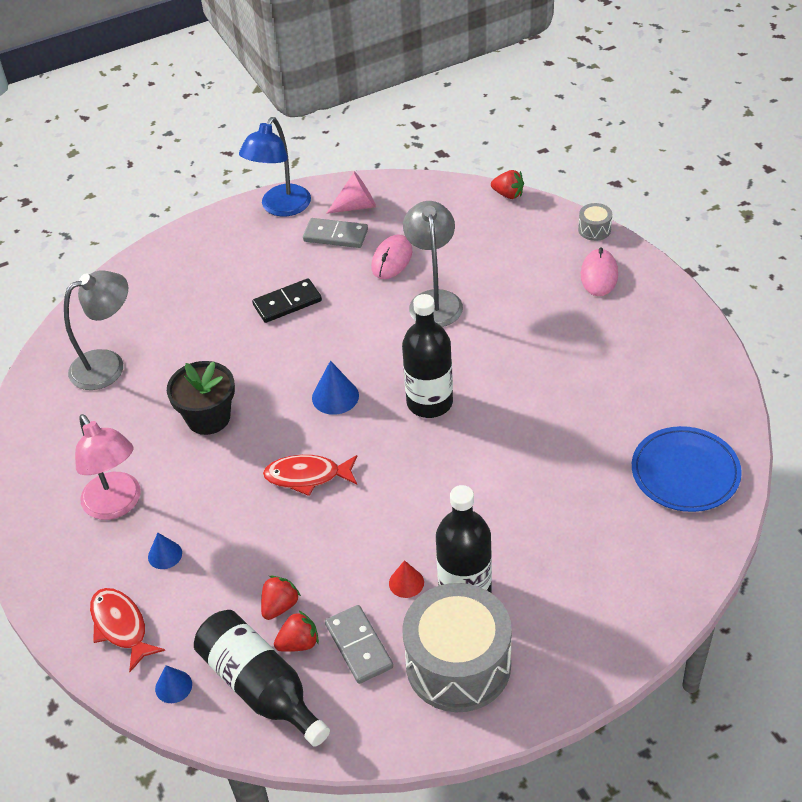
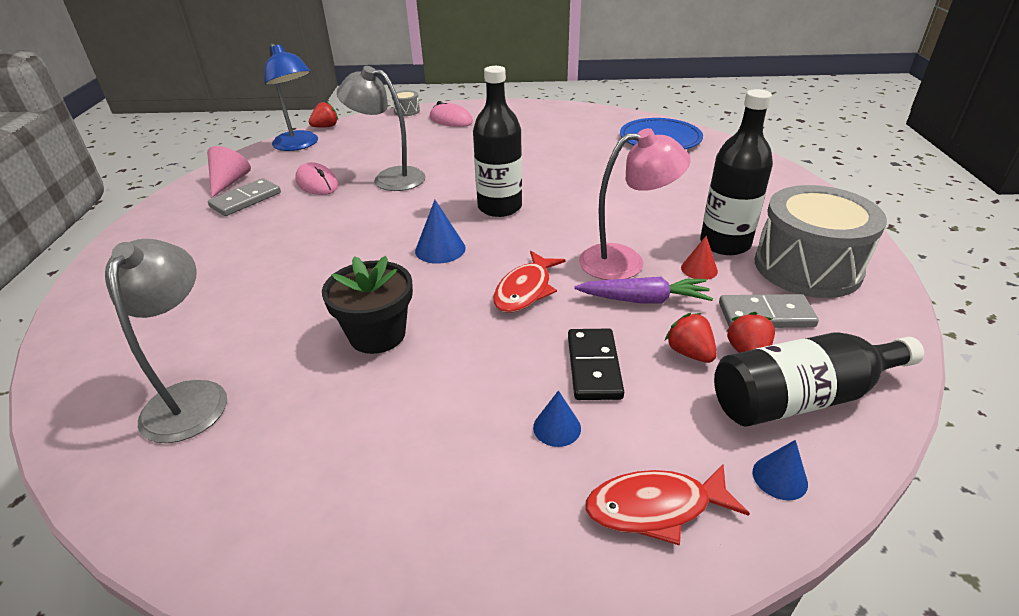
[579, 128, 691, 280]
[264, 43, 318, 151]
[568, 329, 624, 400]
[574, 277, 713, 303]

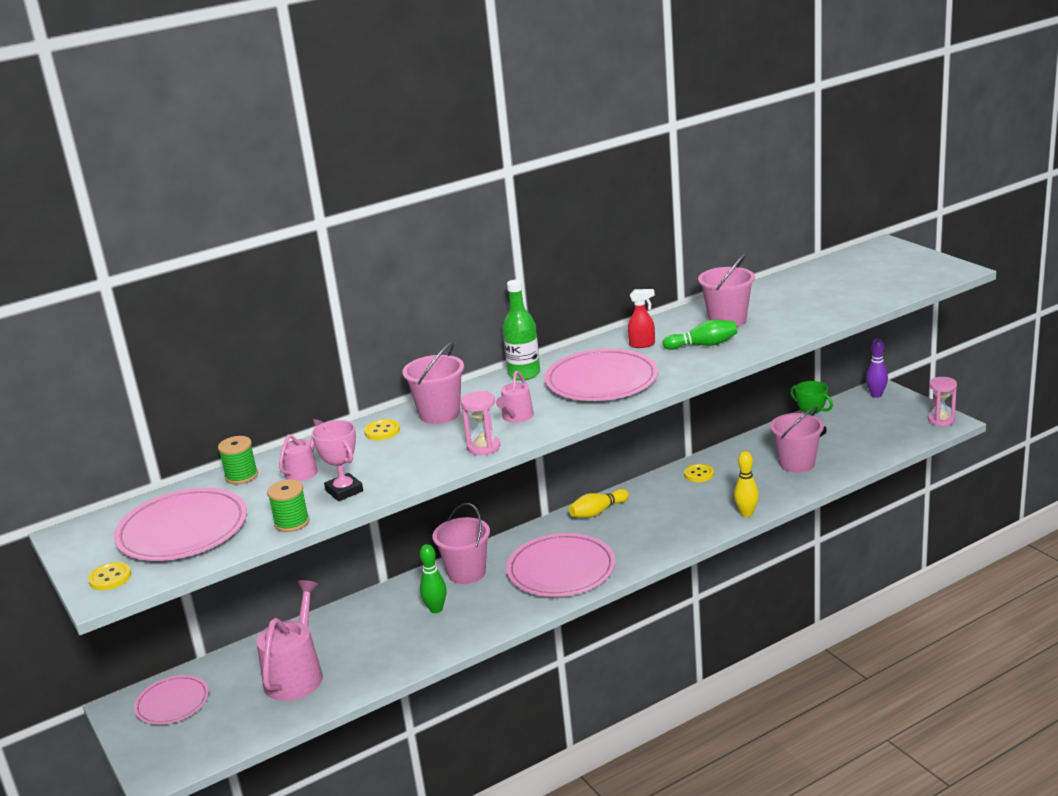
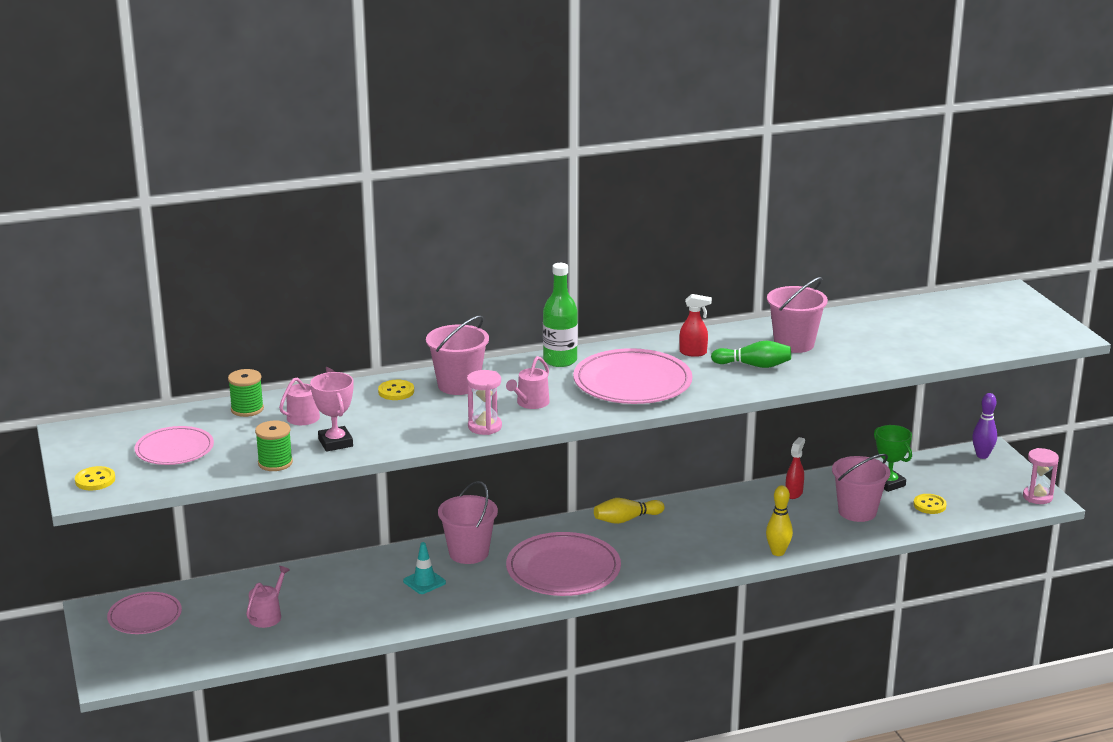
[135, 426, 214, 465]
[246, 566, 290, 628]
[403, 542, 446, 594]
[913, 494, 947, 514]
[785, 437, 805, 499]

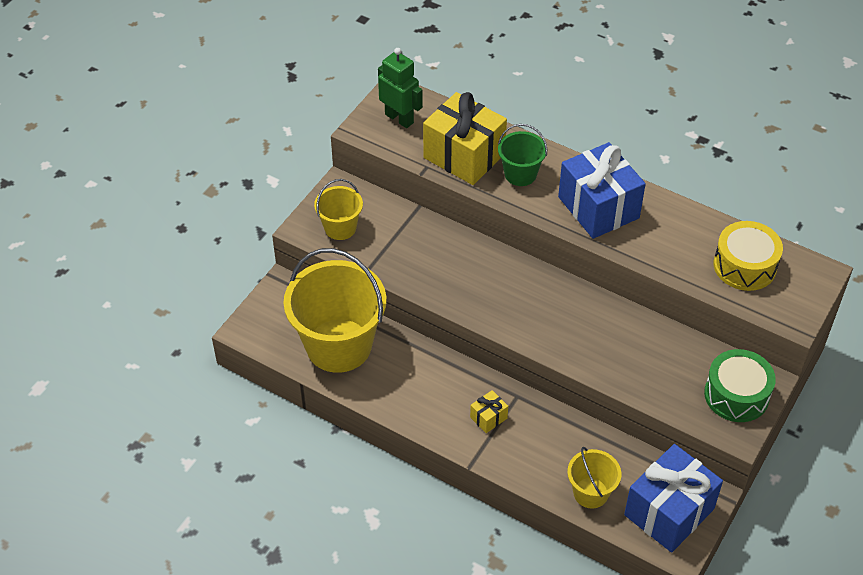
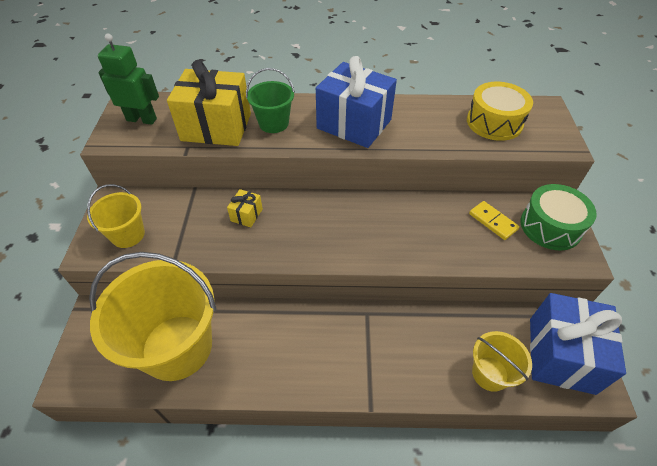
[227, 189, 263, 227]
[469, 201, 520, 240]

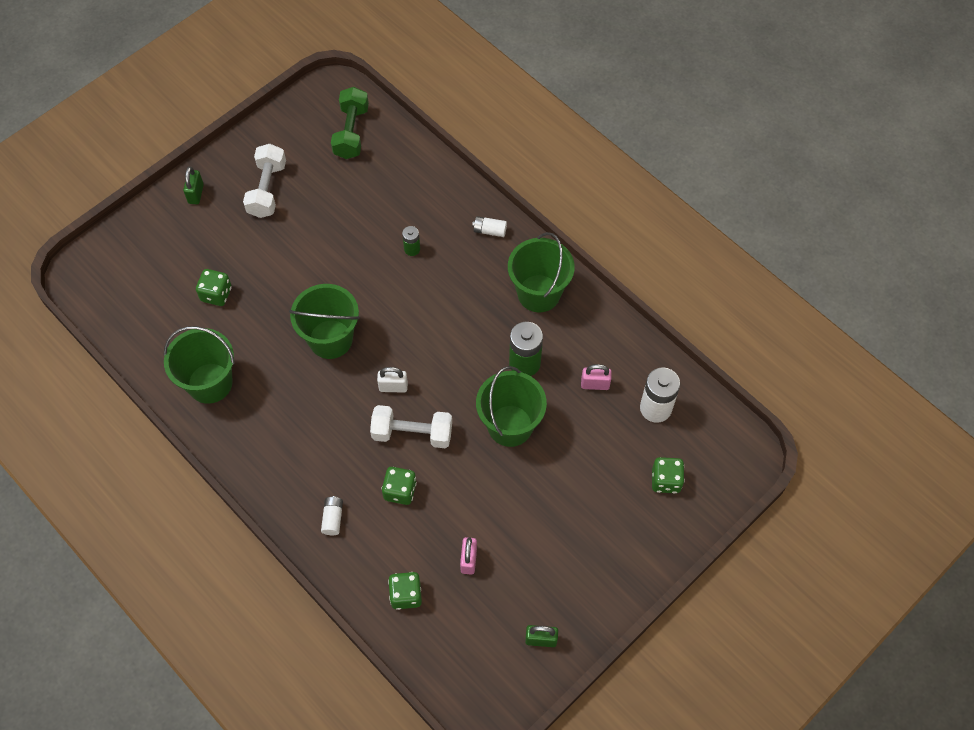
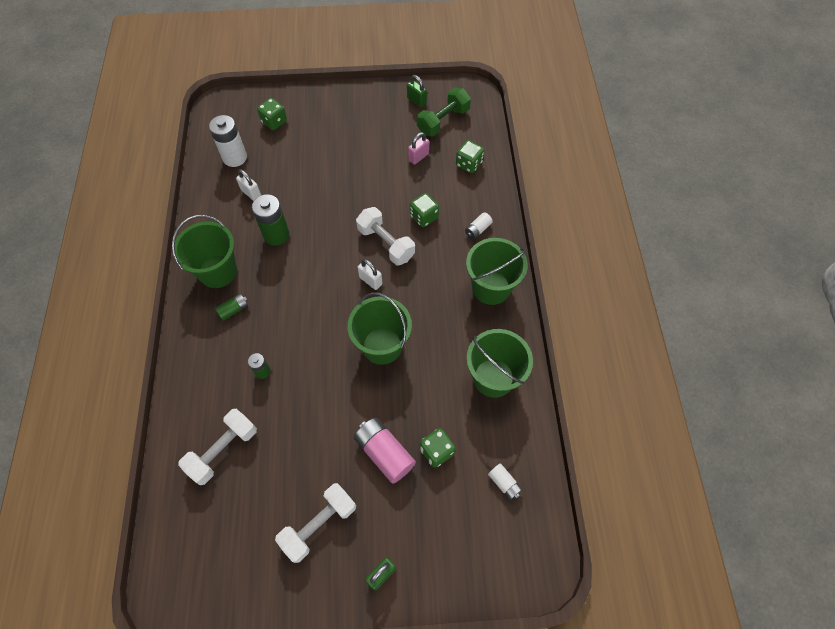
[417, 88, 471, 136]
[488, 463, 522, 500]
[466, 238, 528, 305]
[236, 169, 261, 201]
[178, 409, 257, 485]
[215, 293, 248, 321]
[354, 417, 416, 484]

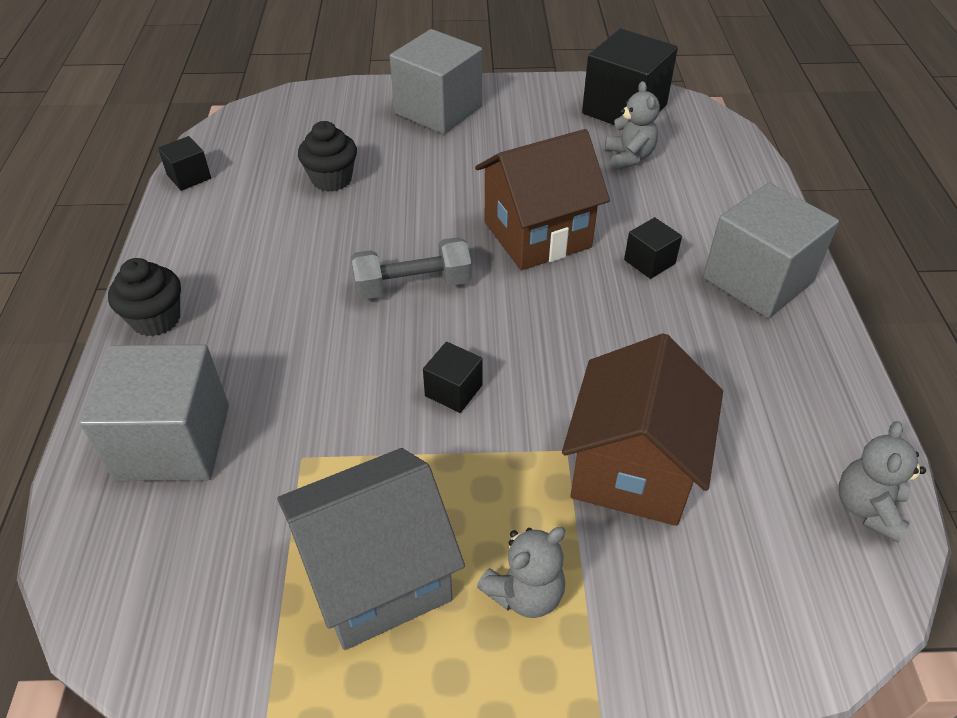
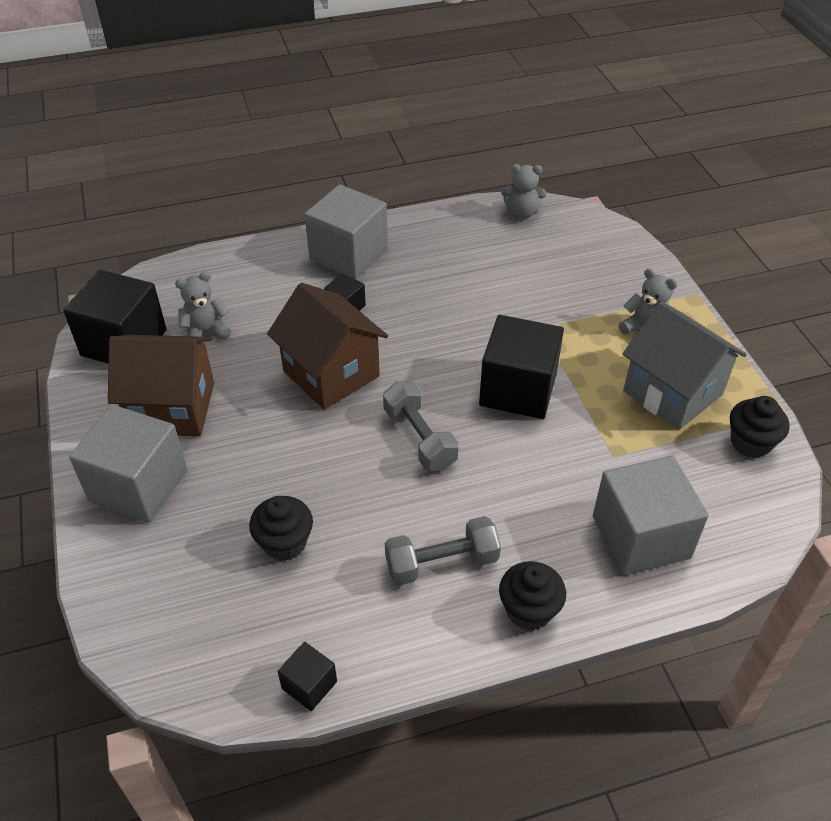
[479, 315, 564, 419]
[108, 335, 214, 436]
[385, 516, 501, 586]
[730, 396, 790, 458]

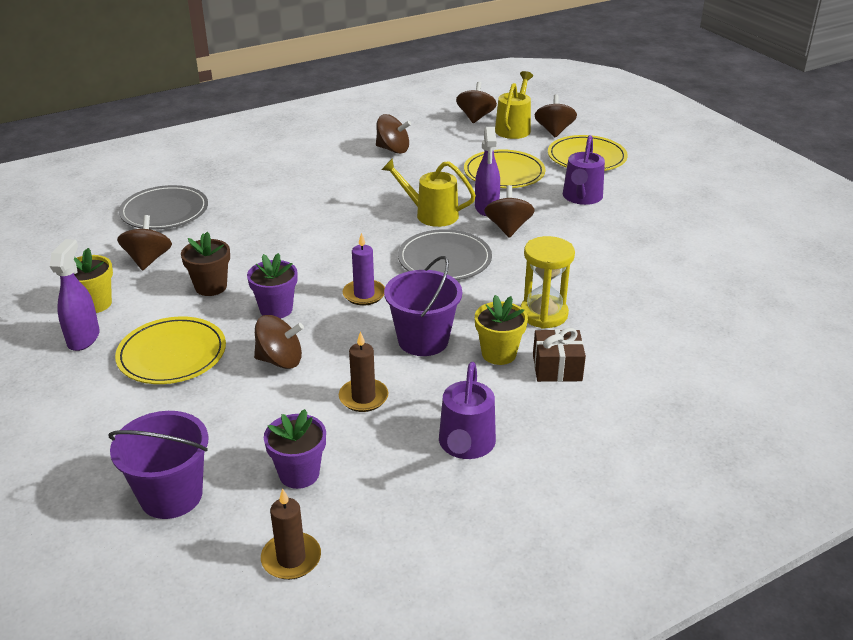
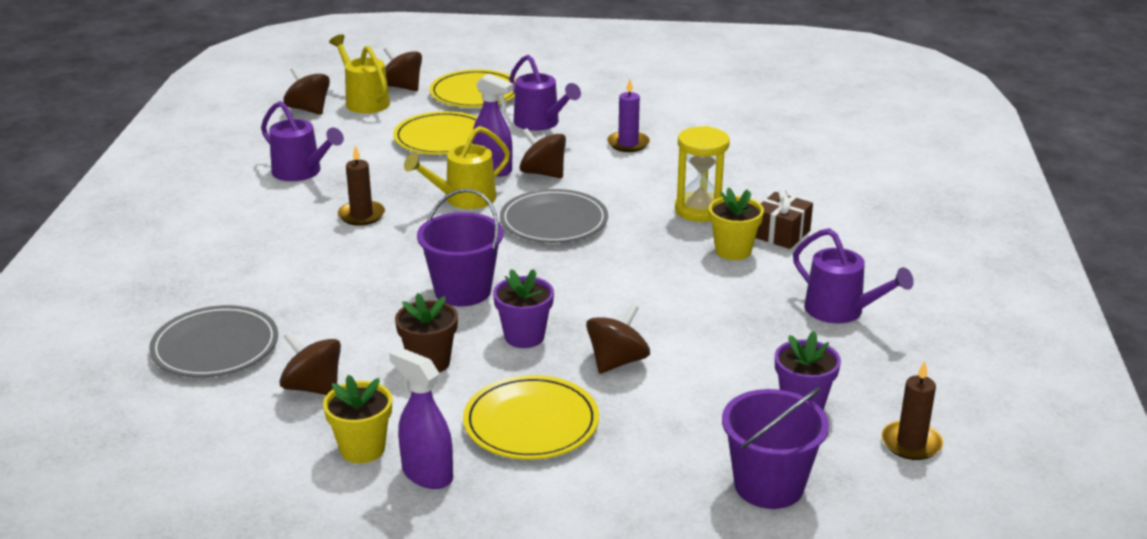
[338, 145, 385, 226]
[607, 79, 650, 152]
[261, 101, 344, 181]
[417, 188, 503, 306]

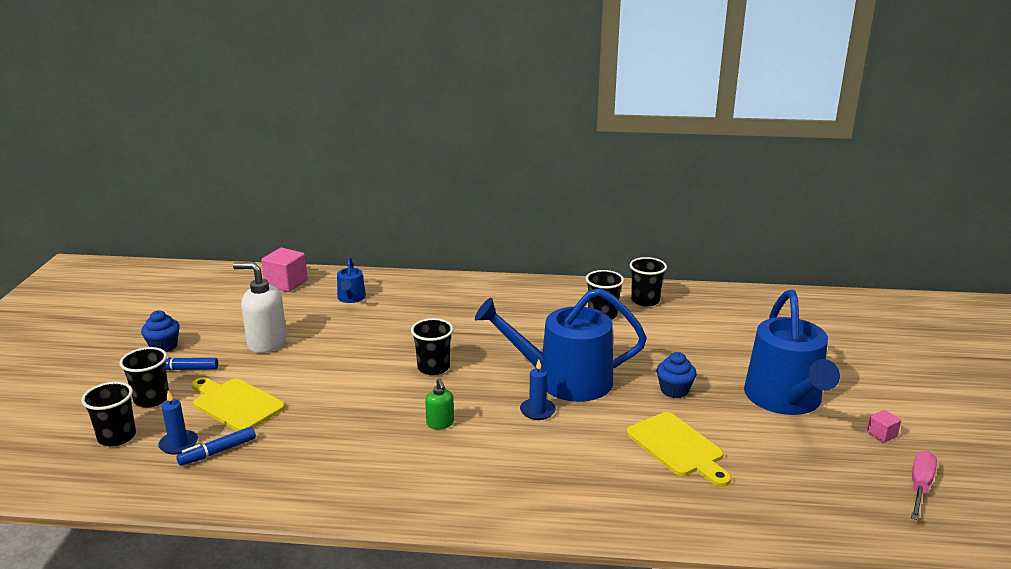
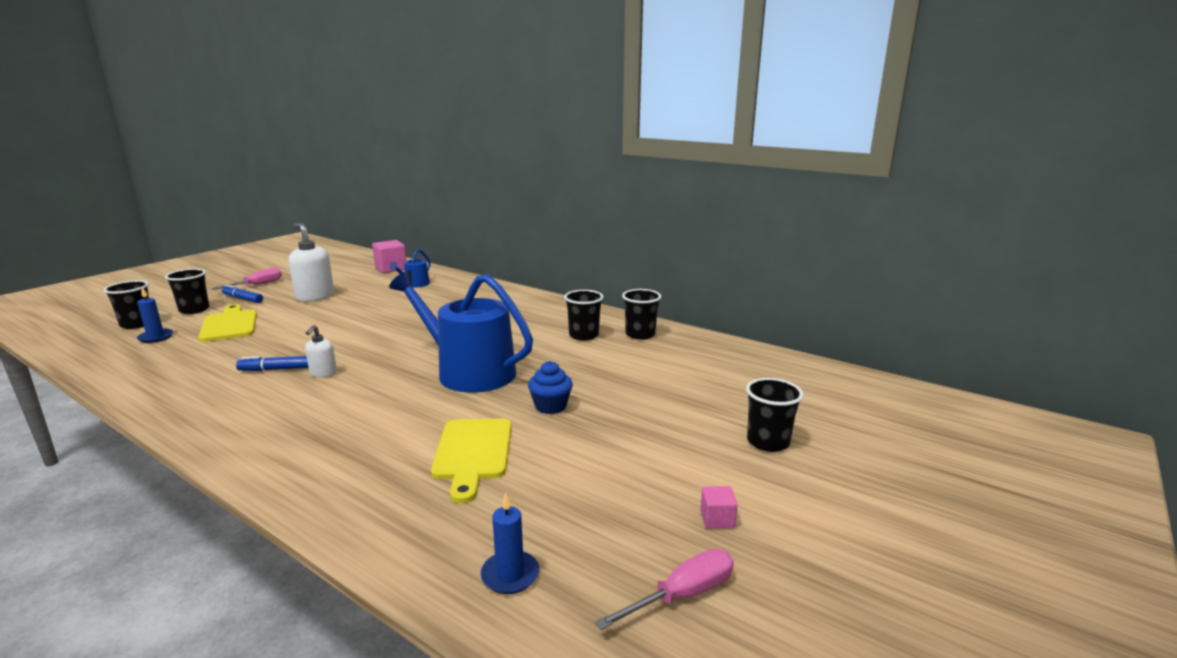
[211, 268, 282, 290]
[236, 356, 308, 371]
[746, 378, 804, 452]
[305, 325, 337, 377]
[481, 492, 539, 594]
[744, 290, 840, 415] (first image)

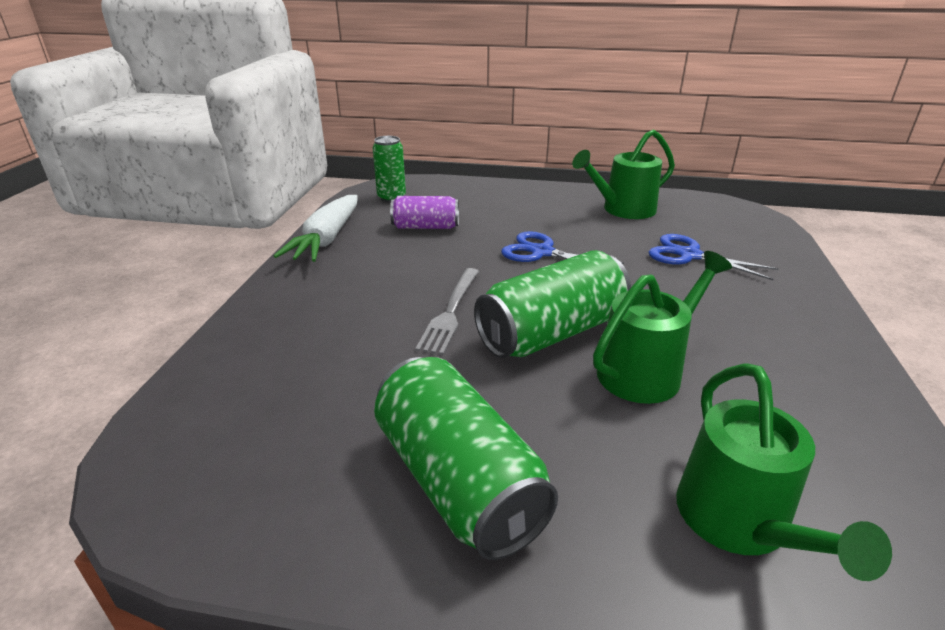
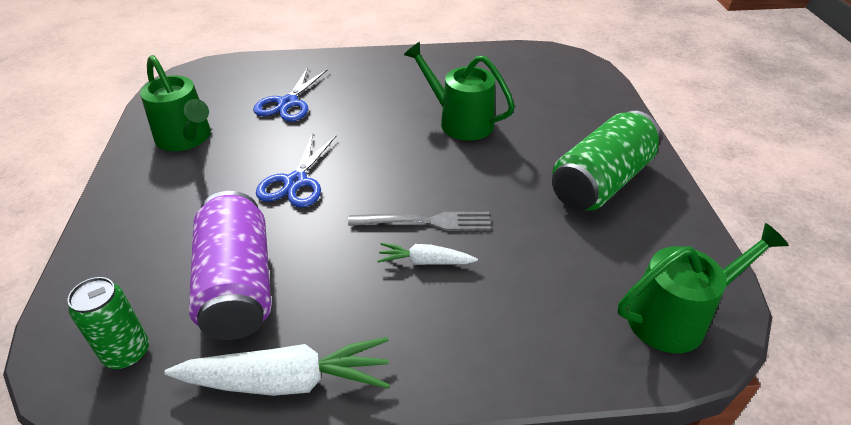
[189, 191, 271, 340]
[474, 250, 631, 358] (first image)
[618, 223, 789, 353]
[377, 243, 478, 265]

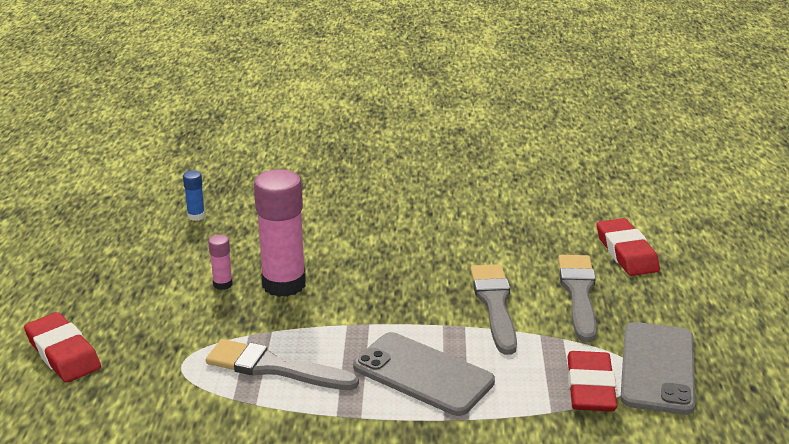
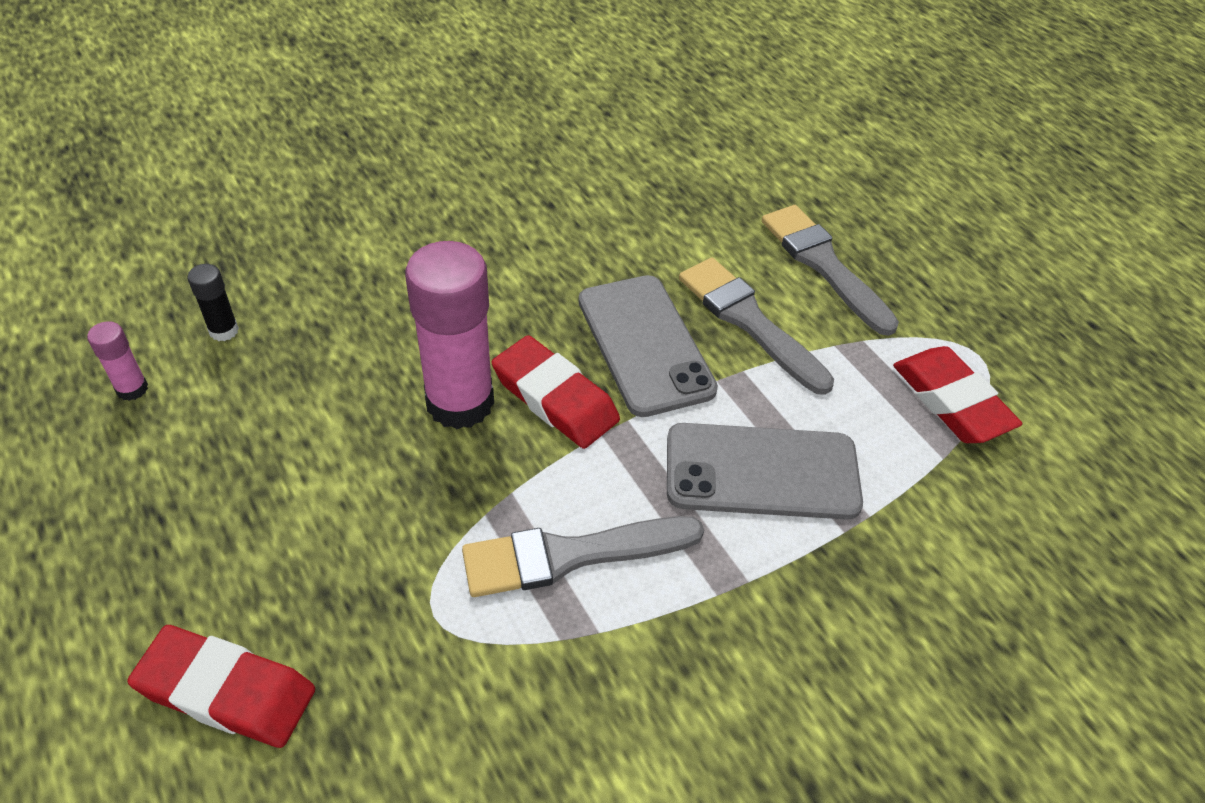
[188, 264, 239, 341]
[87, 321, 148, 401]
[492, 335, 620, 449]
[579, 275, 718, 417]

